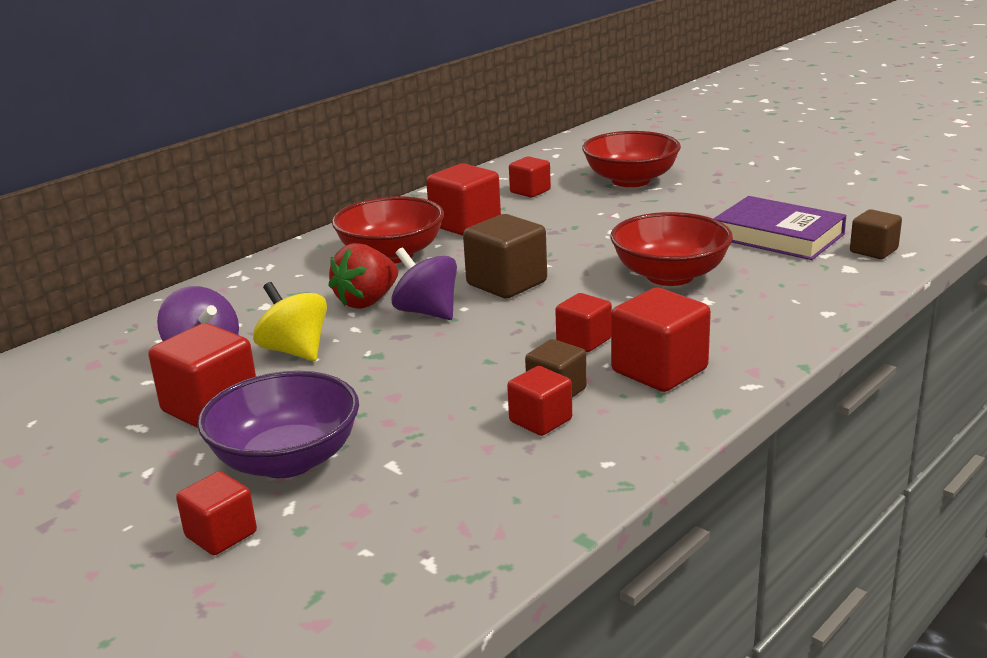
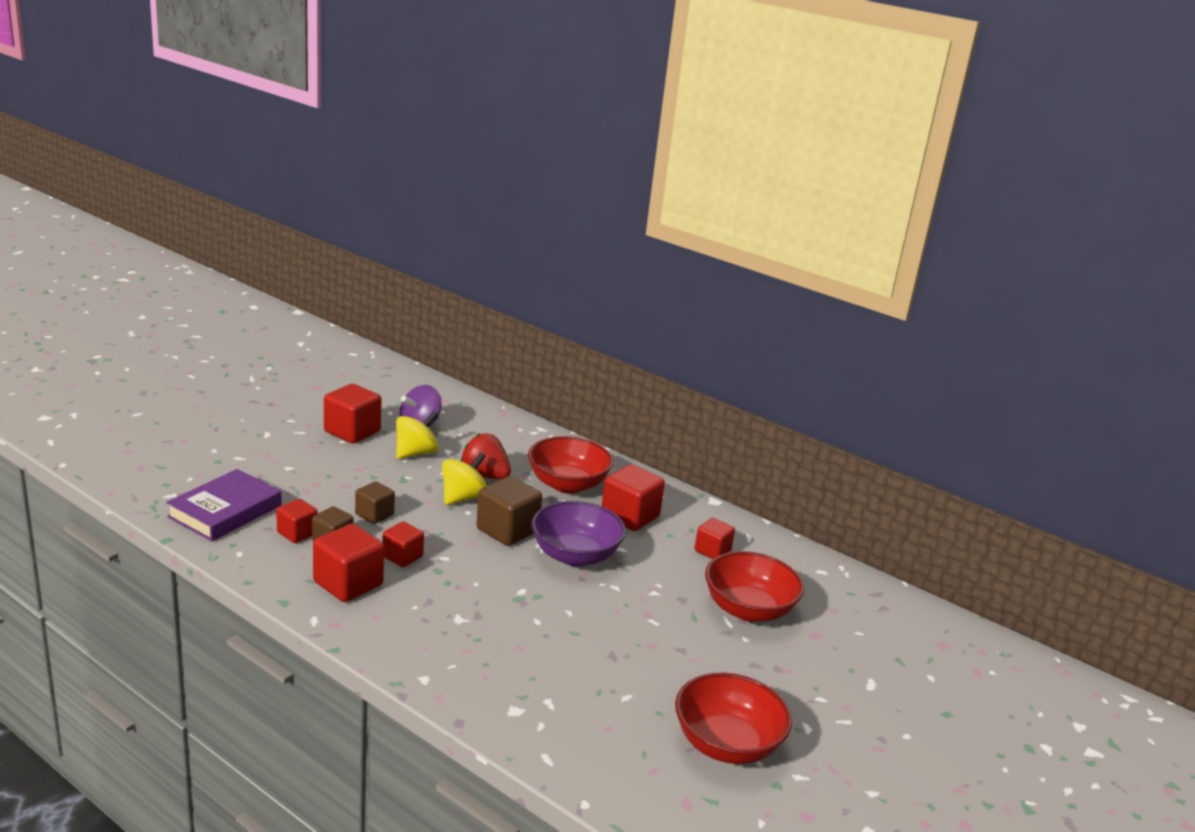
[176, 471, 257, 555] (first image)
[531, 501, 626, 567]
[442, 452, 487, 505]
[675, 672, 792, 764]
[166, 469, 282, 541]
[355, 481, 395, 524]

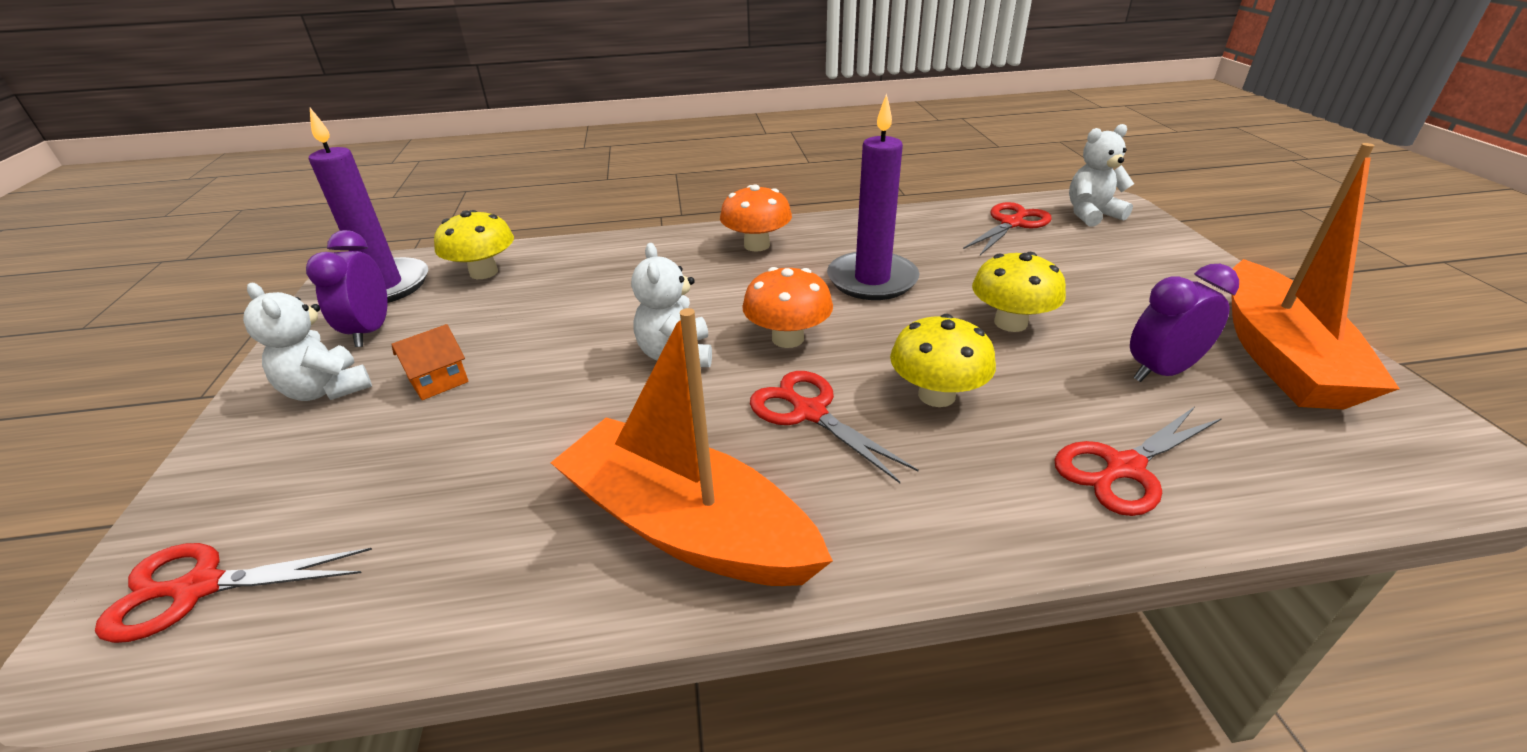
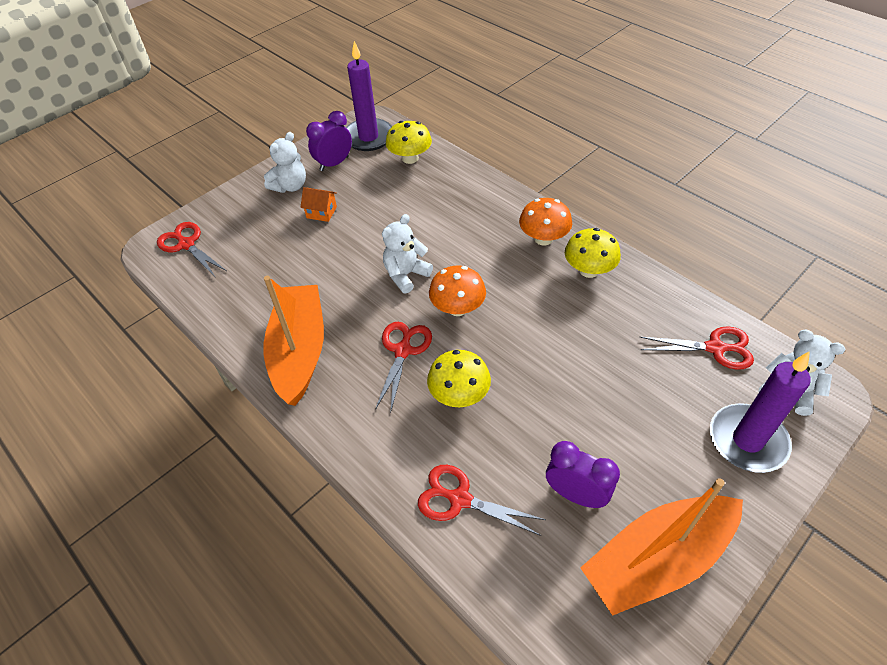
[264, 132, 306, 193]
[710, 351, 811, 473]
[565, 228, 621, 278]

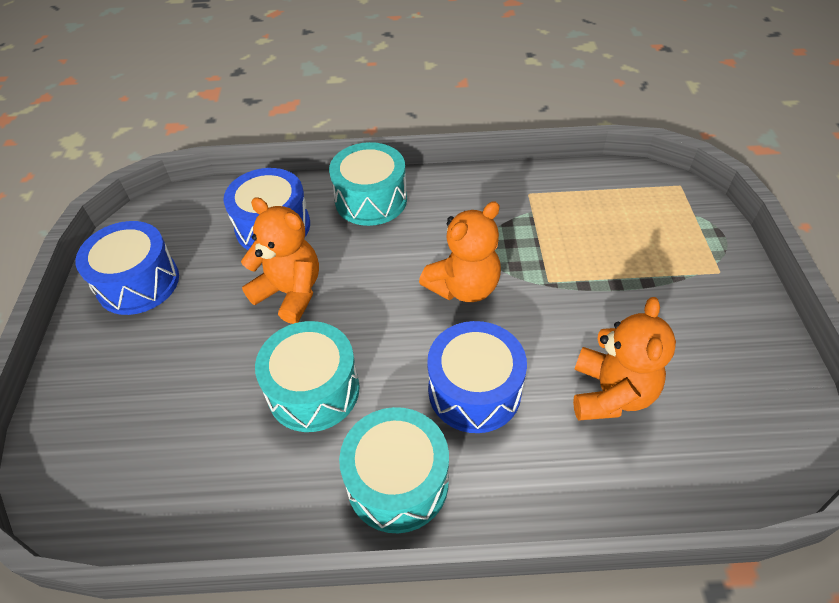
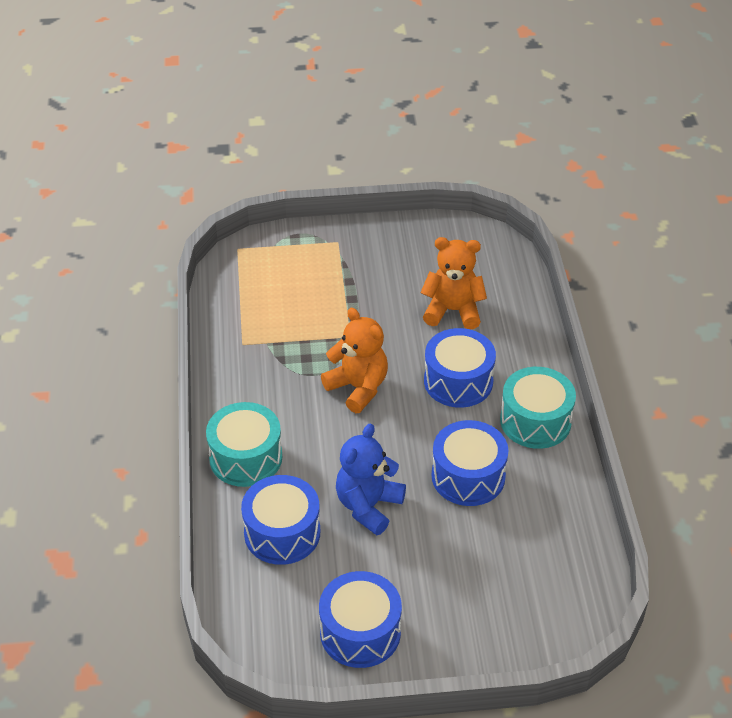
[336, 424, 406, 535]
[432, 420, 508, 506]

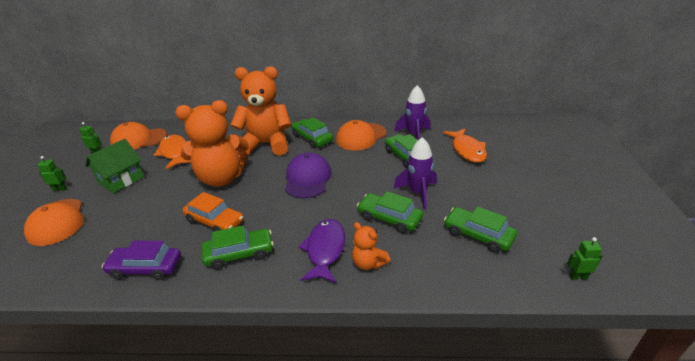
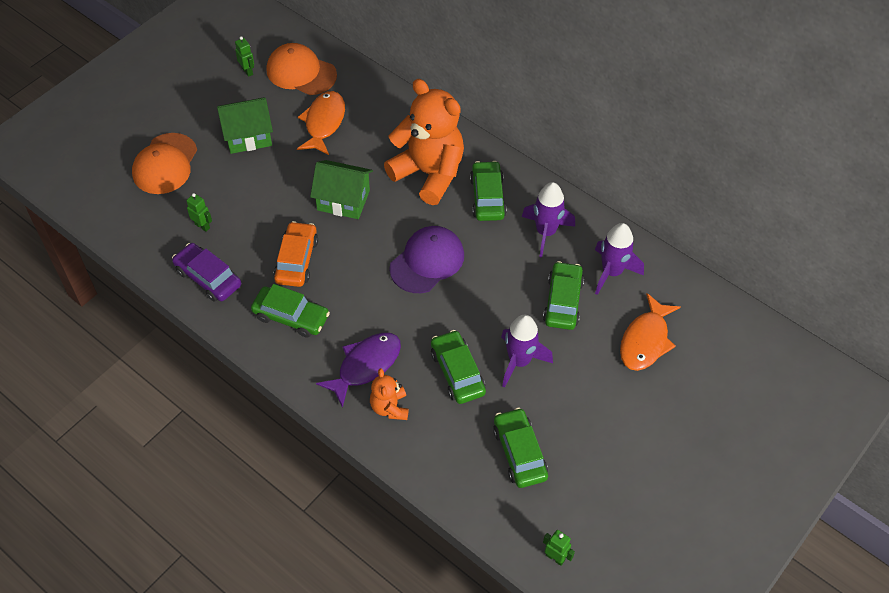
[186, 193, 212, 232]
[310, 160, 373, 219]
[274, 221, 318, 287]
[522, 182, 575, 257]

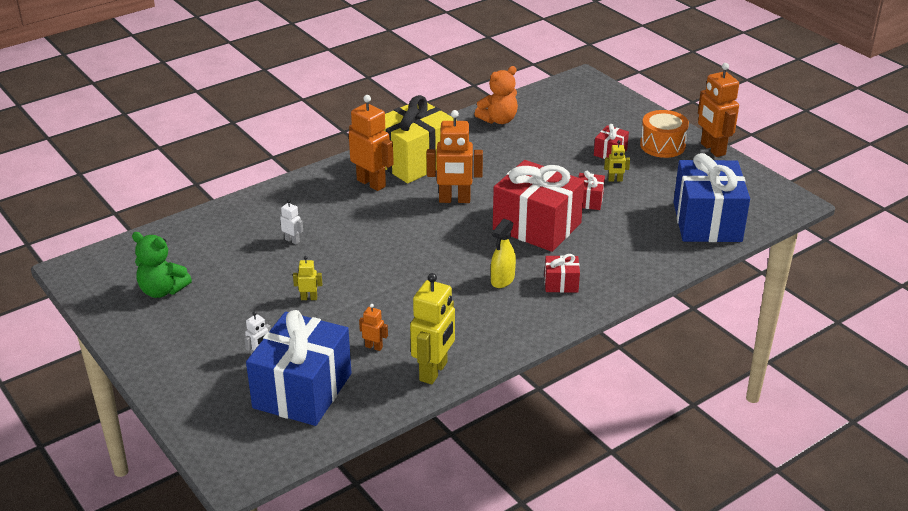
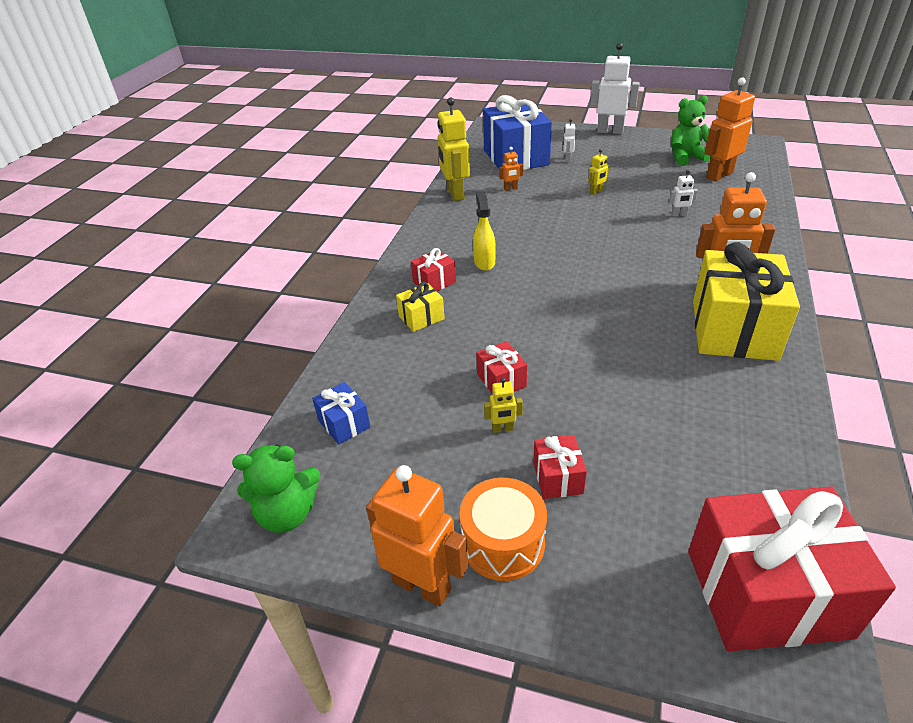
[705, 77, 755, 181]
[474, 66, 518, 124] (first image)
[688, 486, 896, 651]
[484, 378, 523, 433]
[312, 382, 370, 445]
[232, 445, 320, 533]
[396, 282, 445, 332]
[590, 43, 640, 134]

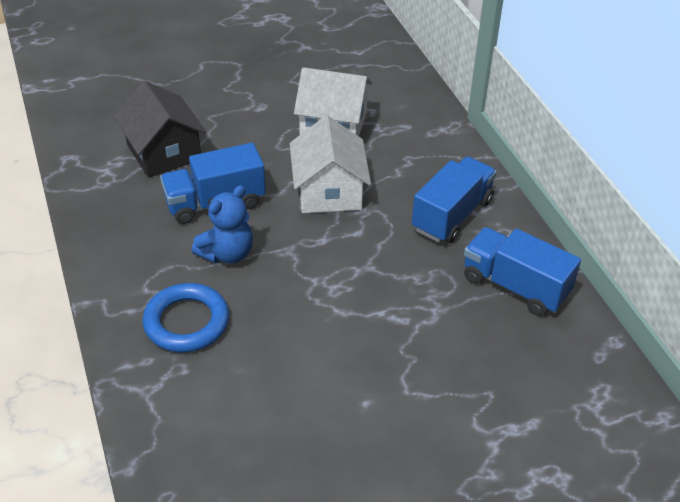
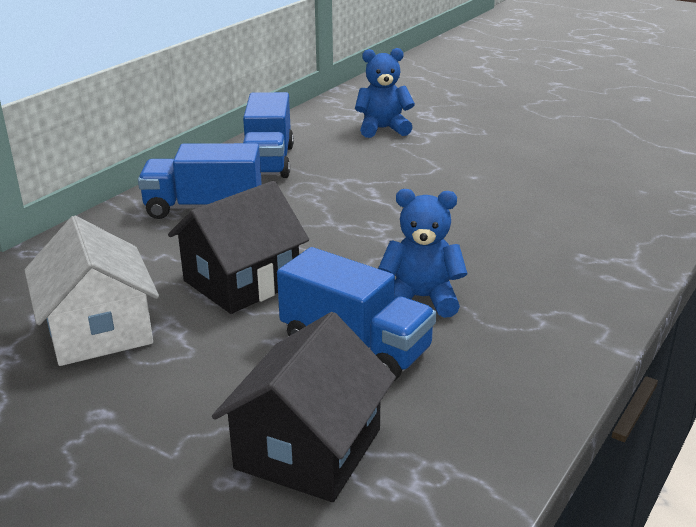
[142, 283, 229, 353] (first image)
[168, 181, 309, 314]
[355, 48, 415, 138]

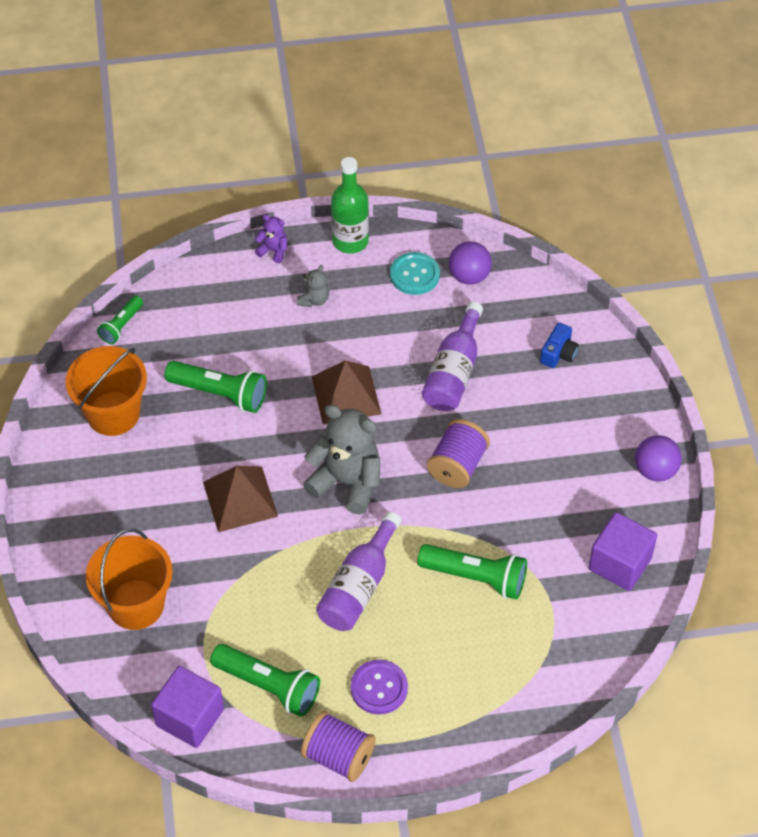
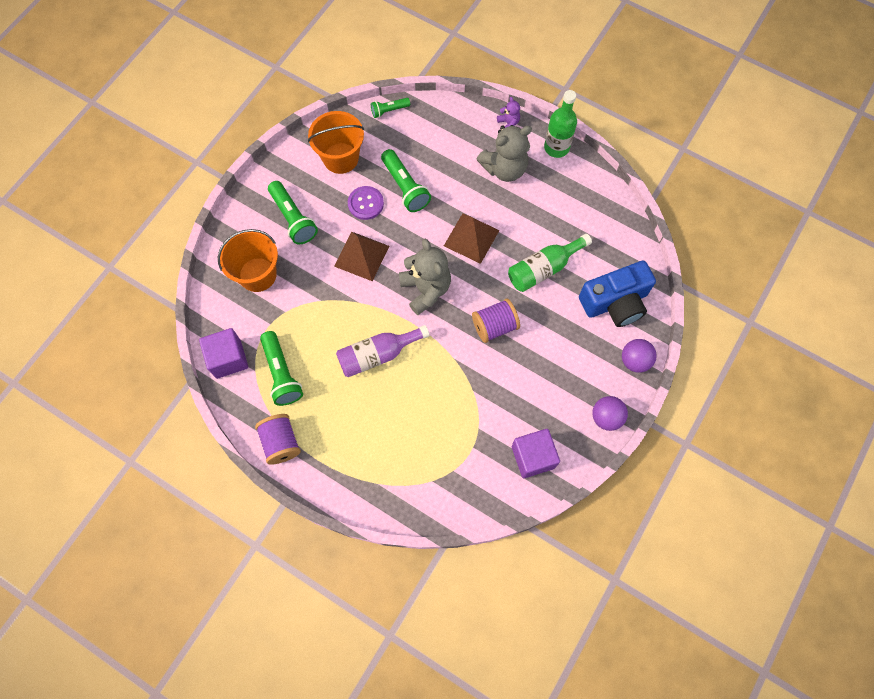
[476, 125, 532, 182]
[348, 186, 384, 220]
[390, 252, 440, 295] (first image)
[268, 181, 318, 244]
[508, 234, 592, 292]
[622, 339, 657, 373]
[579, 260, 656, 327]

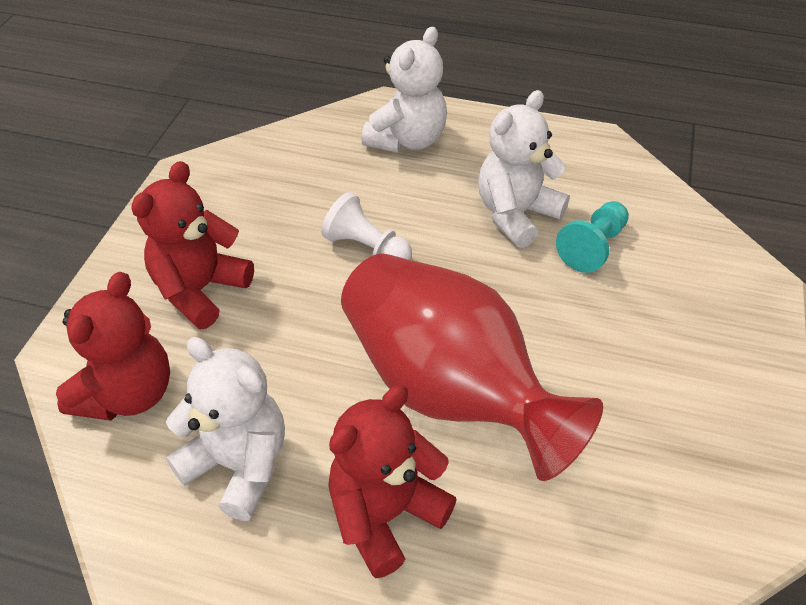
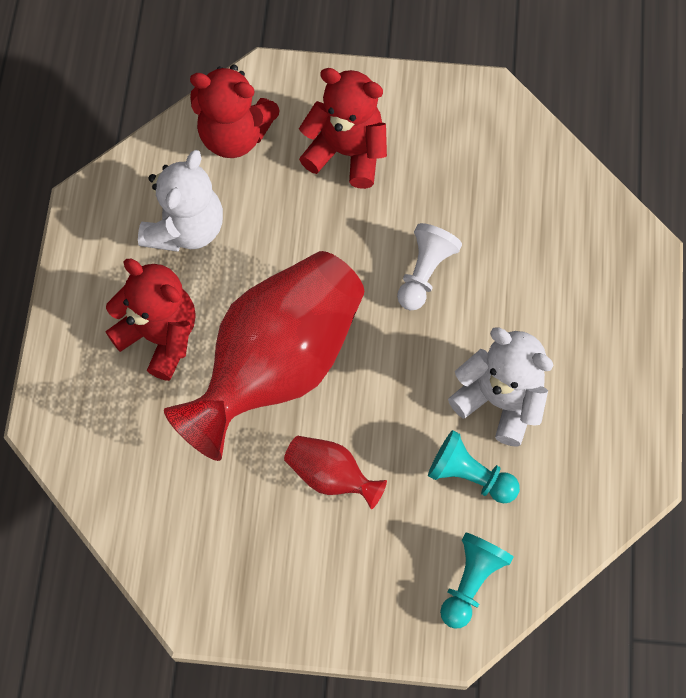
[361, 27, 447, 153] (first image)
[284, 436, 387, 509]
[440, 532, 514, 629]

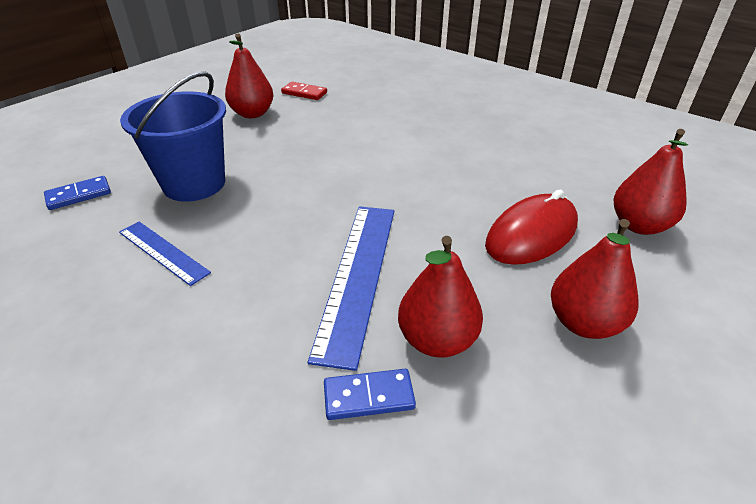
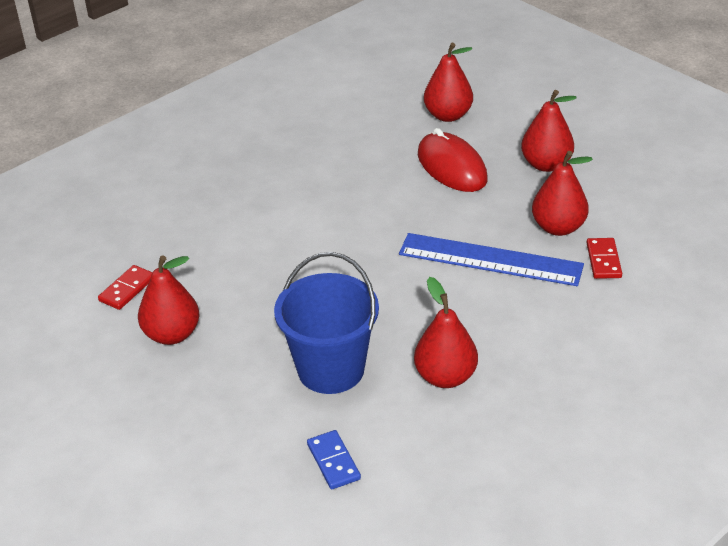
[414, 277, 478, 388]
[587, 238, 622, 279]

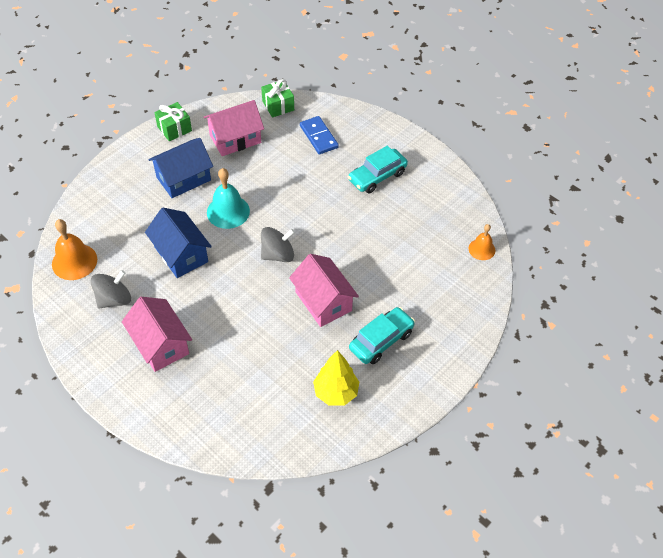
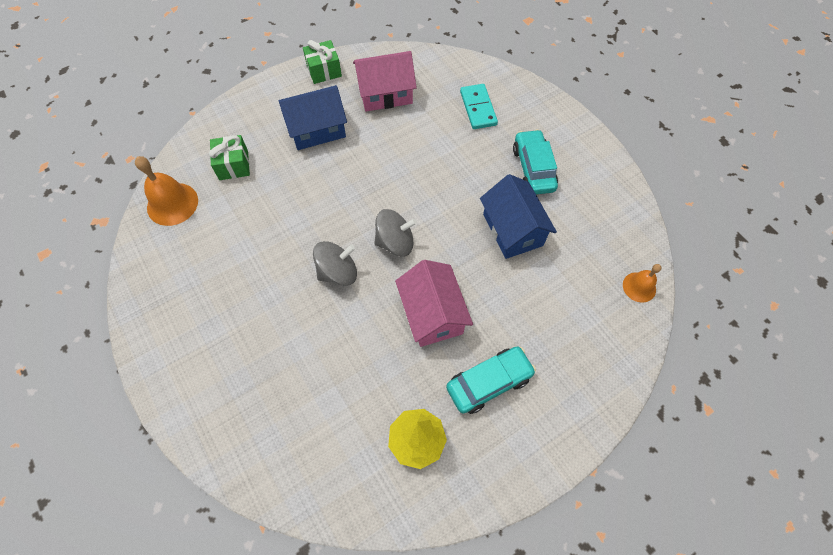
[313, 241, 357, 286]
[122, 297, 192, 372] (first image)
[480, 174, 557, 259]
[207, 168, 250, 229] (first image)
[209, 135, 250, 180]
[460, 84, 498, 129]
[513, 129, 558, 195]

